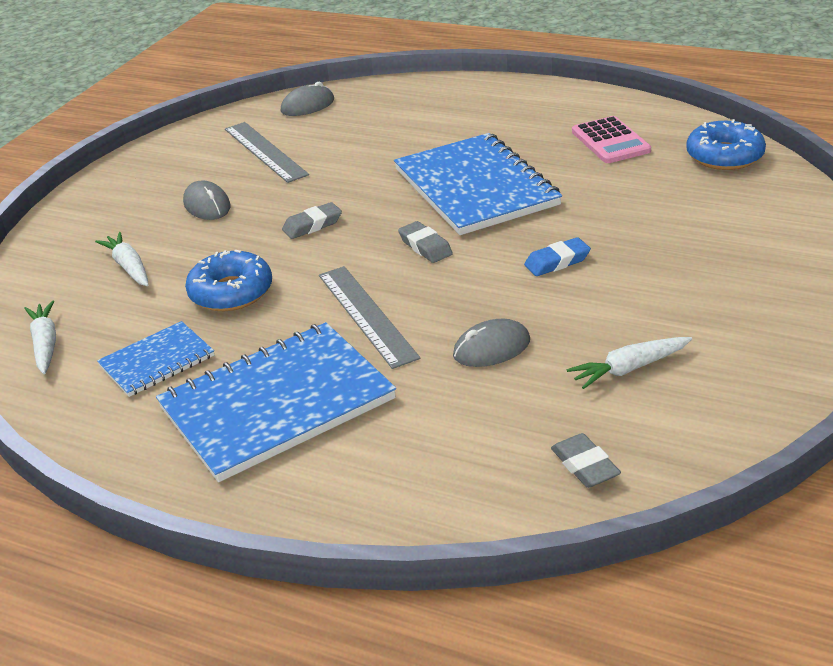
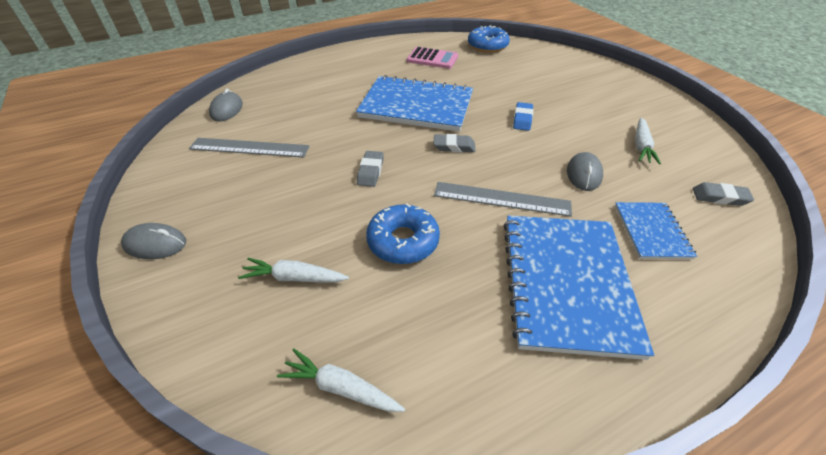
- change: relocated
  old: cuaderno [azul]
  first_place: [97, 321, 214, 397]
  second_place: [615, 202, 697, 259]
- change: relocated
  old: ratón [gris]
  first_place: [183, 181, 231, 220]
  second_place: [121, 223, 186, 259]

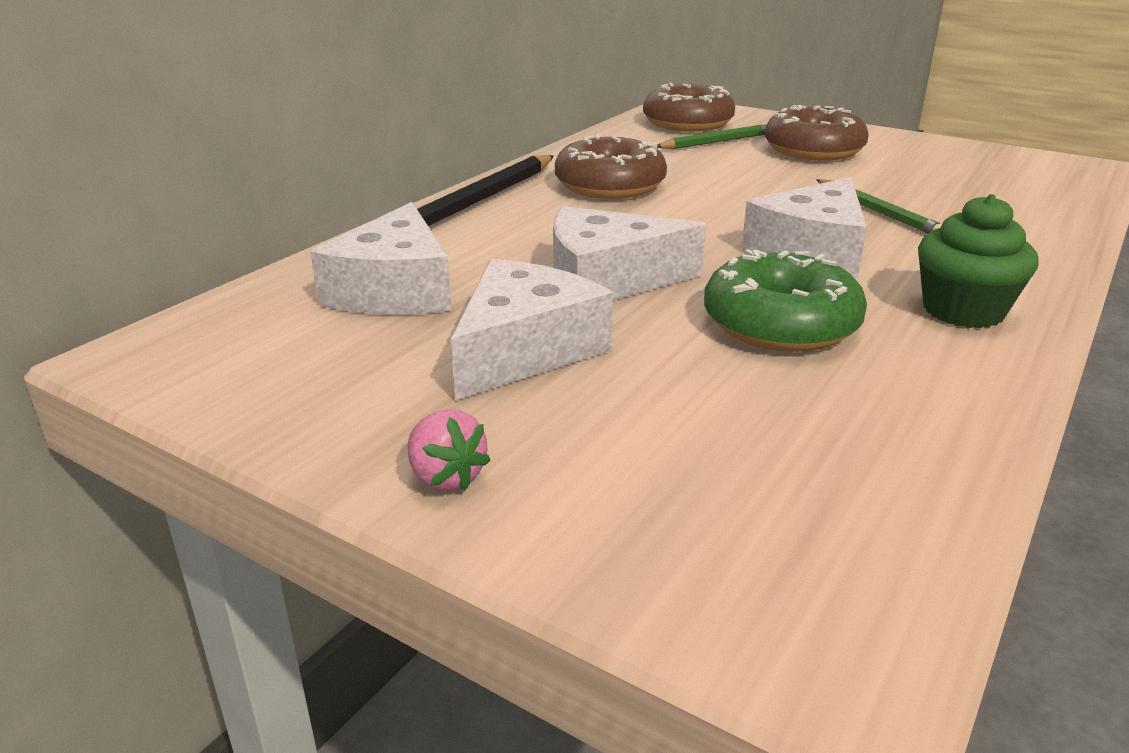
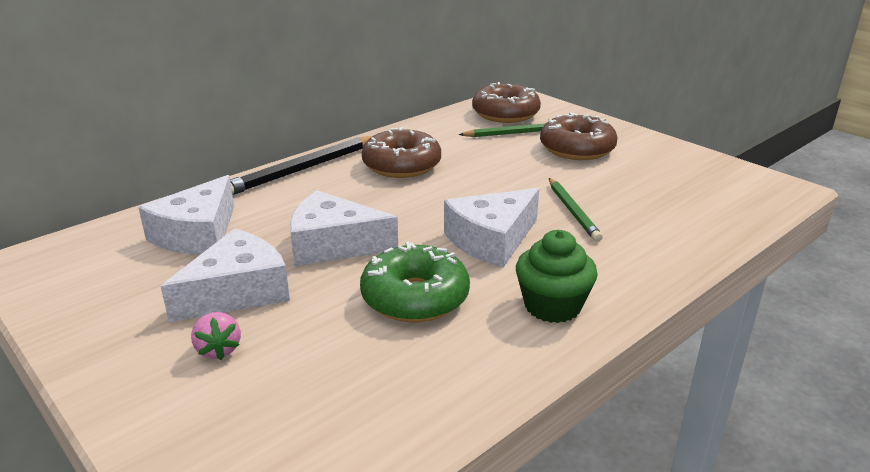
- change: relocated
  old: fresa [rosa]
  first_place: [408, 409, 491, 491]
  second_place: [191, 312, 241, 360]

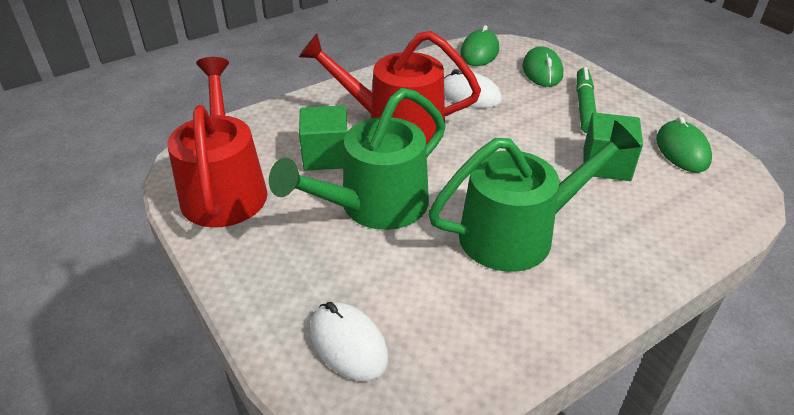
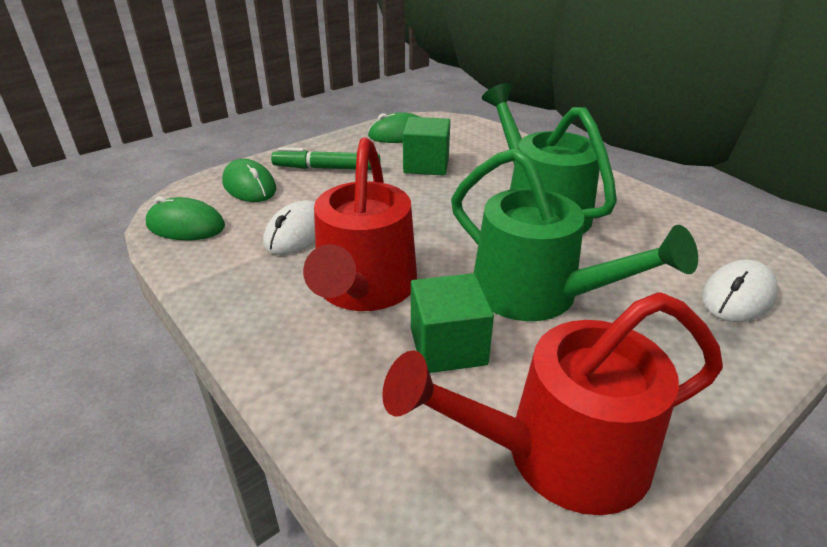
- change: spun
  old: ratón [verde]
  first_place: [522, 46, 563, 87]
  second_place: [222, 159, 276, 202]
  degrees: 60

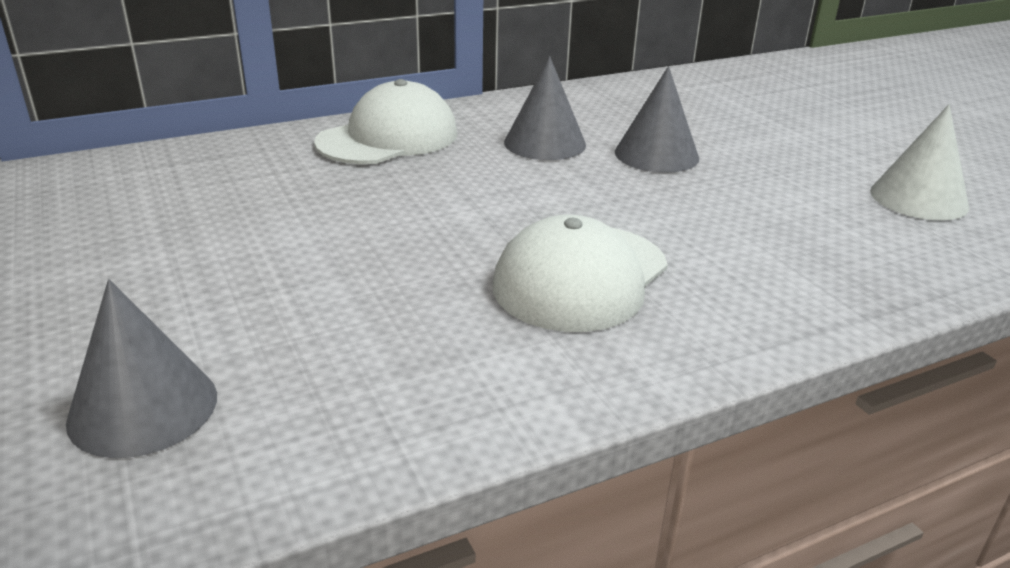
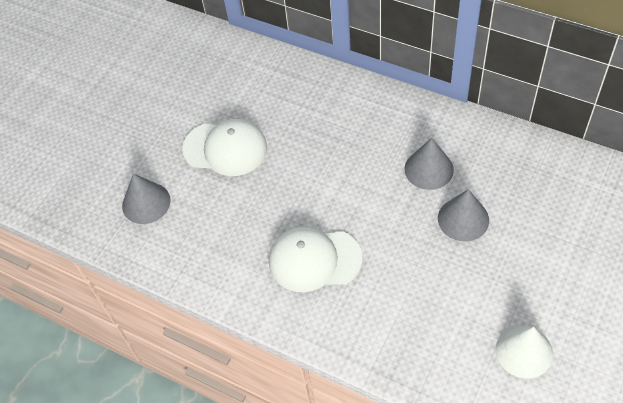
- change: relocated
  old: gorra [blanco]
  first_place: [314, 79, 457, 164]
  second_place: [182, 119, 267, 176]

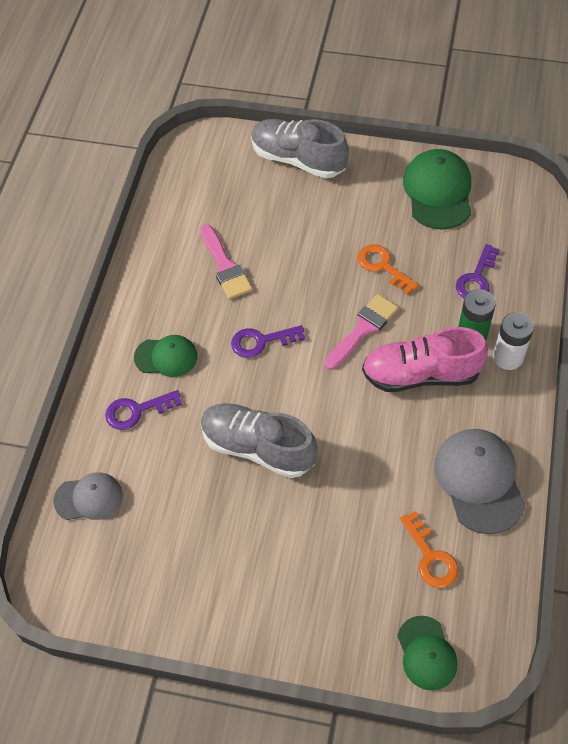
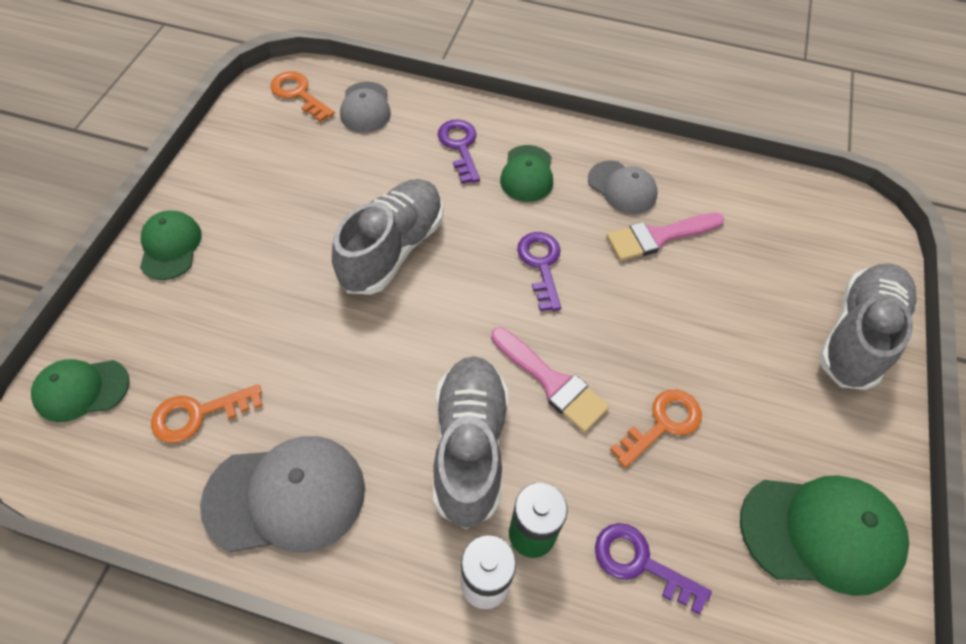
- change: colour
  old: zapato [rosa]
  new: zapato [gris]
  first_place: [362, 327, 488, 392]
  second_place: [433, 356, 508, 529]
- change: appeared
  new: gorra [verde]
  second_place: [140, 210, 202, 280]
- change: appeared
  new: llave [naranja]
  second_place: [271, 71, 335, 122]
- change: appeared
  new: gorra [gris]
  second_place: [588, 161, 657, 214]

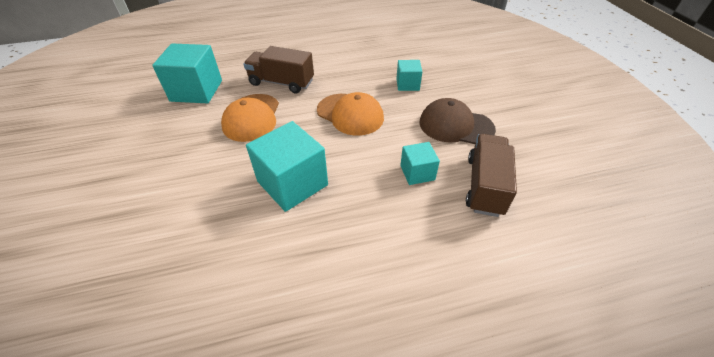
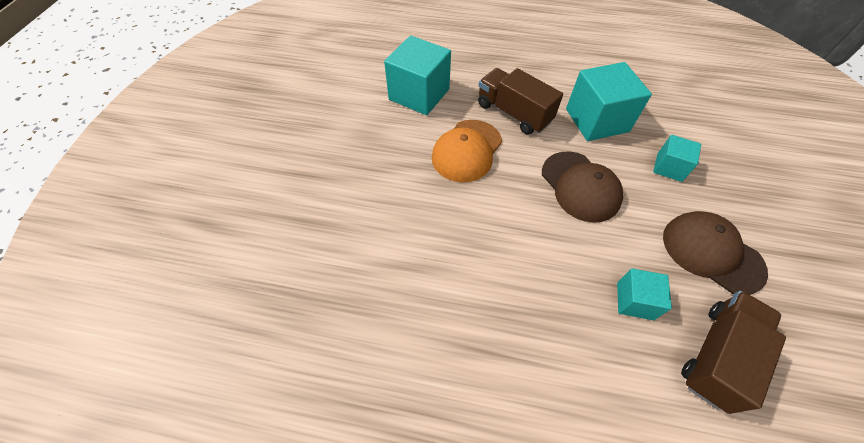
- change: relocated
  old: cubo [turquesa]
  first_place: [246, 121, 328, 212]
  second_place: [566, 62, 652, 141]
- change: colour
  old: gorra [naranja]
  new: gorra [marrón]
  first_place: [317, 92, 384, 136]
  second_place: [542, 151, 623, 223]

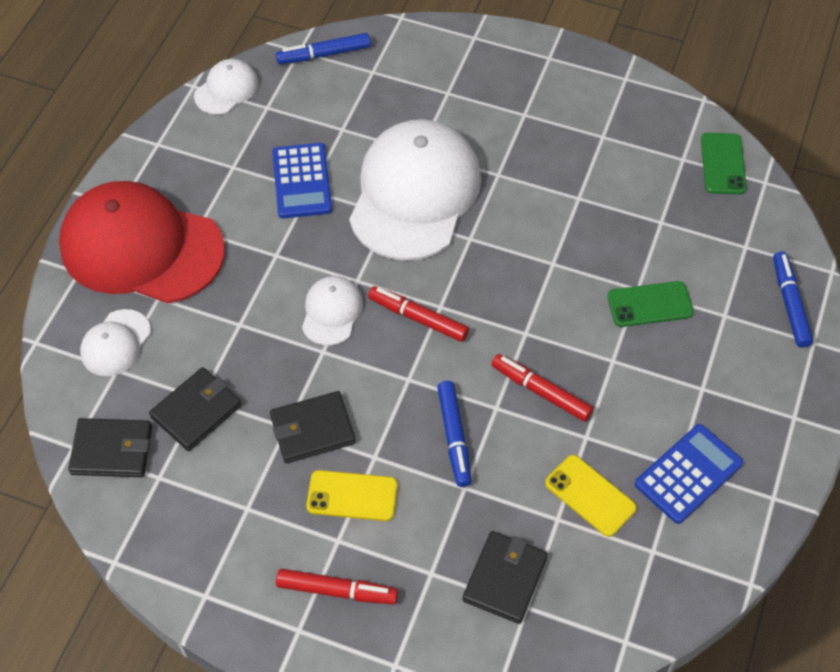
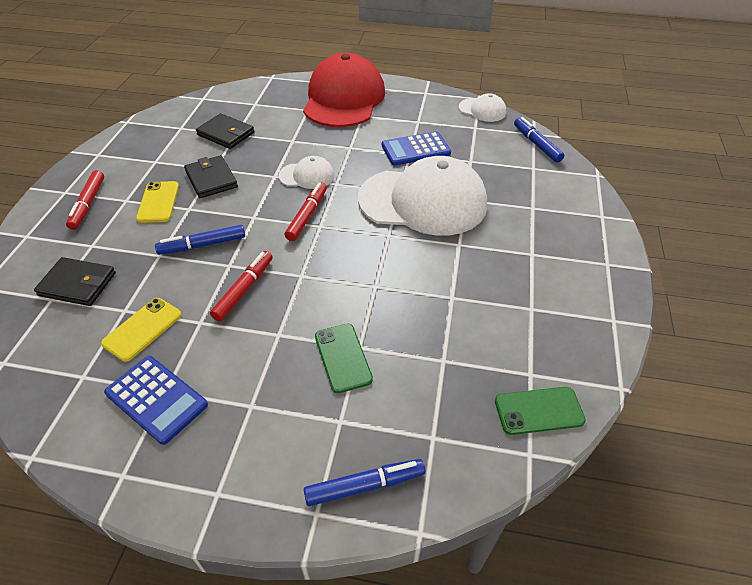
- change: missing
  old: cartera [negro]
  first_place: [68, 418, 152, 477]
- change: missing
  old: gorra [blanco]
  first_place: [80, 309, 151, 376]

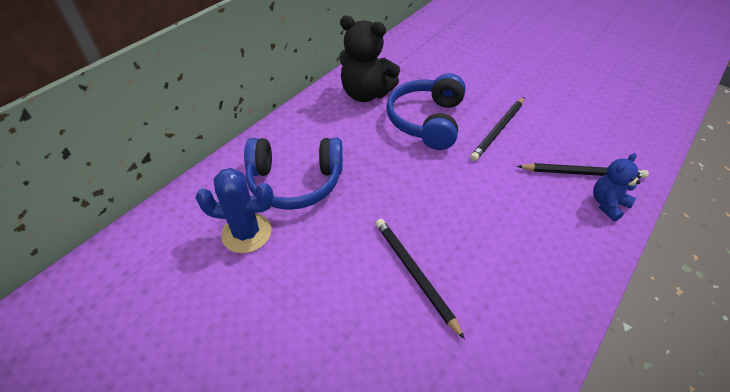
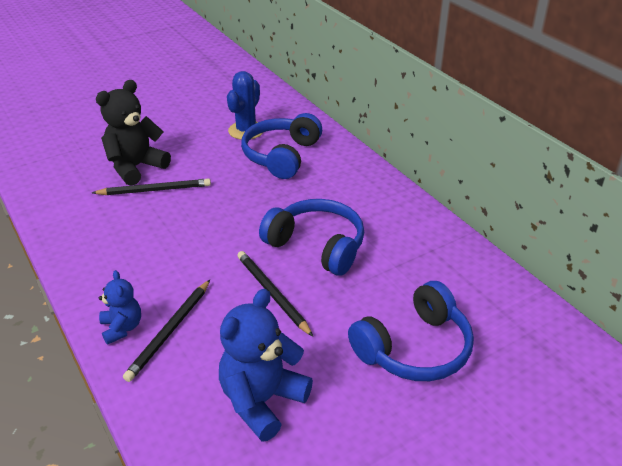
- change: relocated
  old: osito [negro]
  first_place: [339, 15, 400, 102]
  second_place: [96, 80, 171, 186]
- change: appeared
  new: osito [azul]
  second_place: [219, 289, 313, 442]
- change: appeared
  new: auriculares [azul]
  second_place: [348, 281, 474, 381]

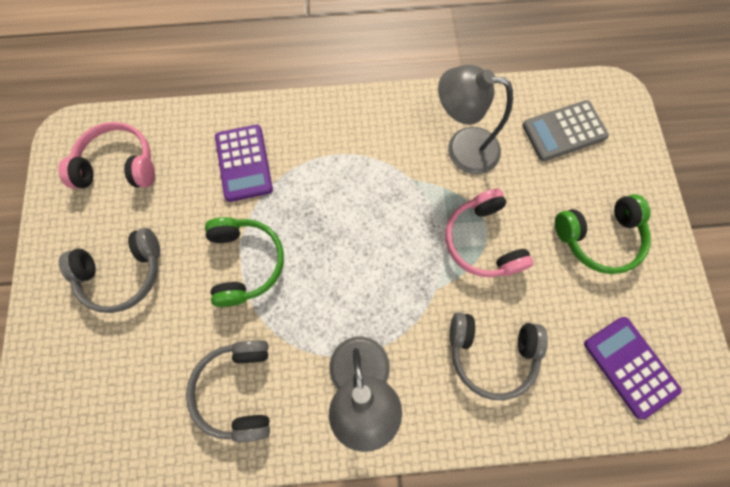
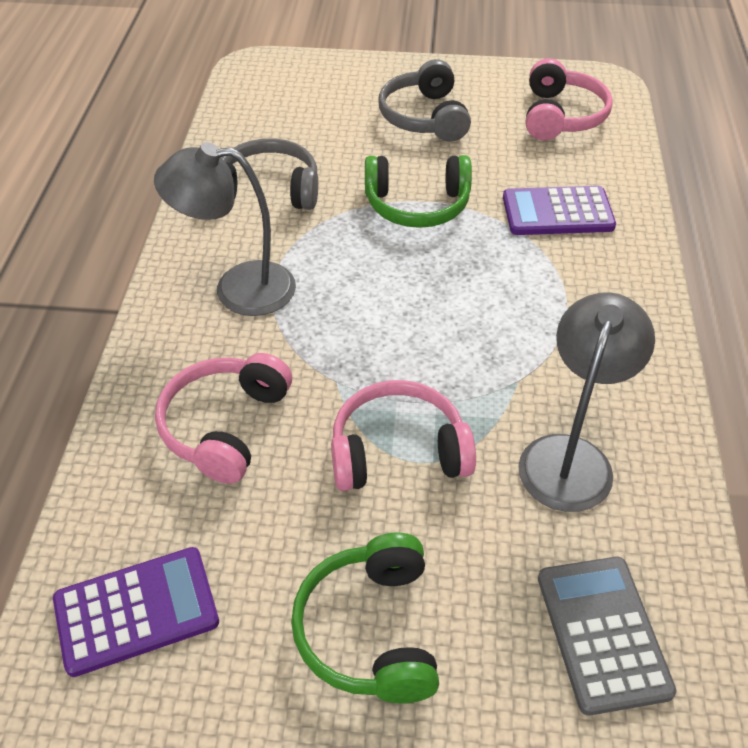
- change: colour
  old: auriculares [gris]
  new: auriculares [rosa]
  first_place: [449, 312, 548, 400]
  second_place: [155, 353, 292, 484]

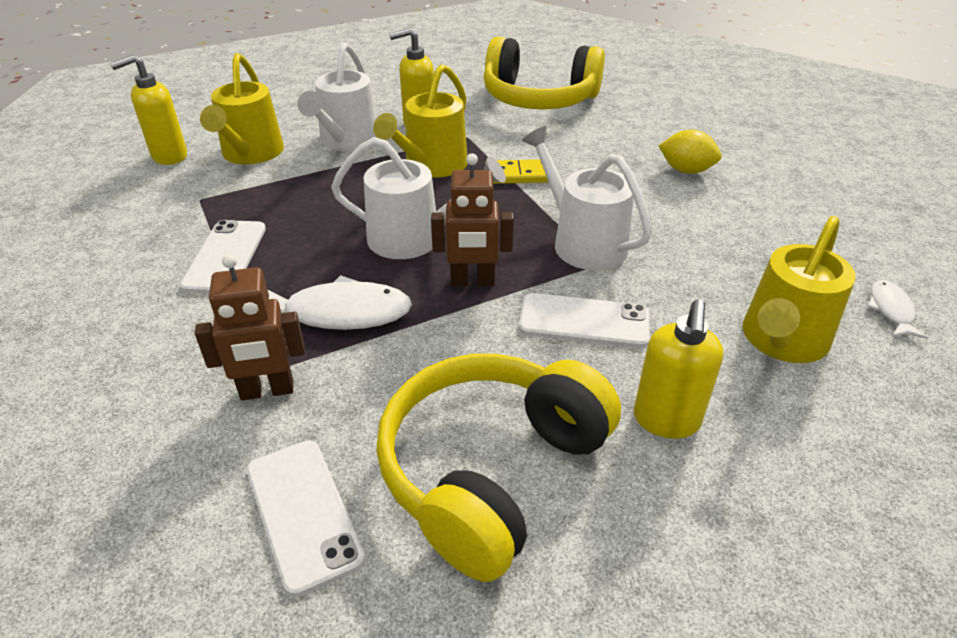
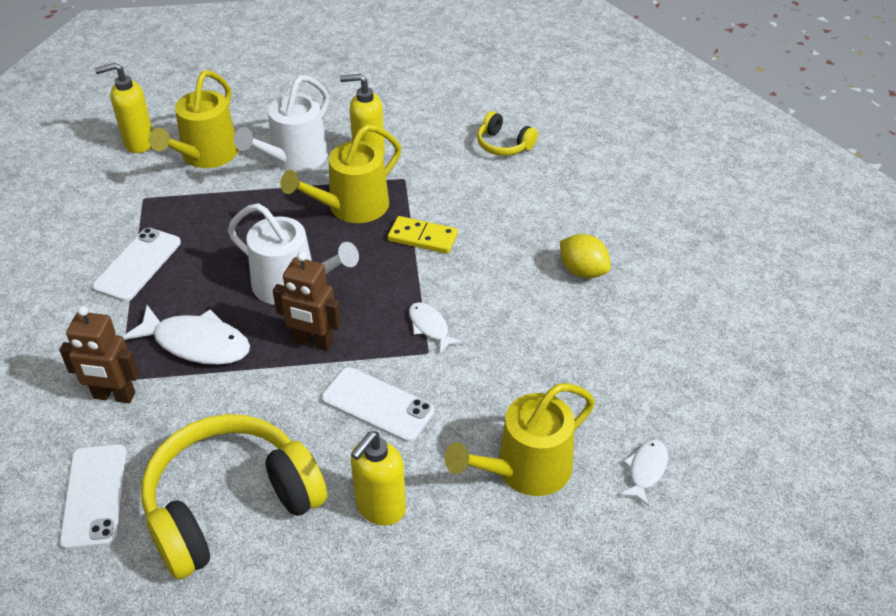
- change: size
  old: auriculares [amarillo]
  first_place: [484, 36, 605, 109]
  second_place: [477, 111, 538, 156]
  factor: 0.46
- change: exchanged
  old: regadera [blanco]
  new: pez [blanco]
  first_place: [522, 126, 652, 270]
  second_place: [409, 302, 462, 353]

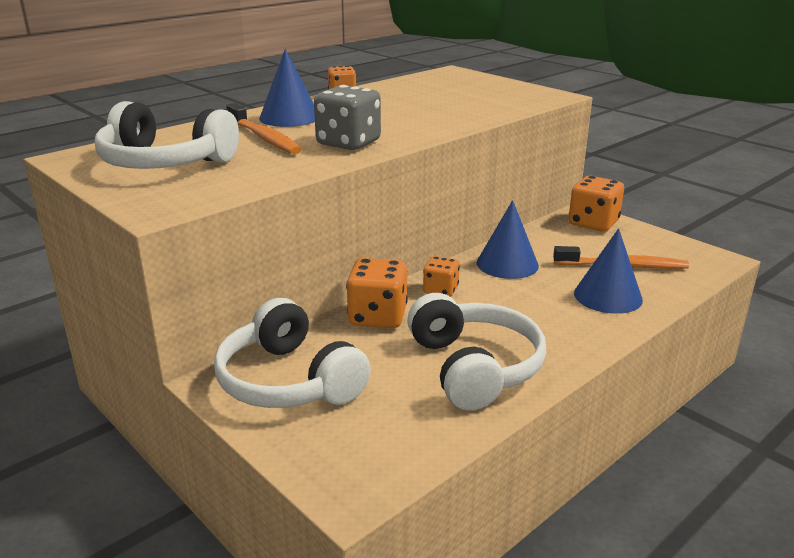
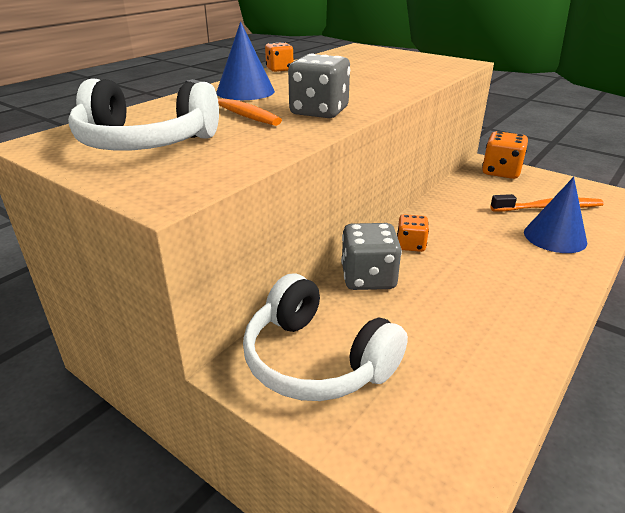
- change: colour
  old: dado [naranja]
  new: dado [gris]
  first_place: [346, 258, 408, 328]
  second_place: [341, 223, 402, 290]
- change: missing
  old: auriculares [blanco]
  first_place: [407, 293, 547, 410]
- change: missing
  old: cono [azul]
  first_place: [477, 200, 539, 279]

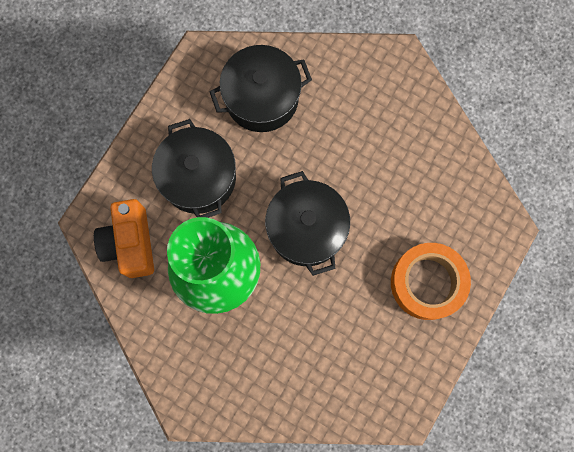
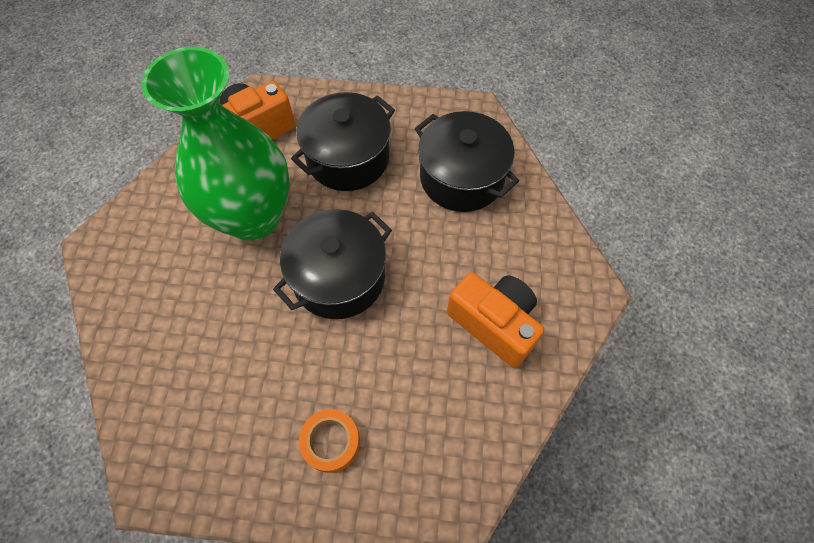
- change: size
  old: cinta adhesiva [naranja]
  first_place: [391, 243, 471, 320]
  second_place: [299, 409, 360, 473]
  factor: 0.57
- change: appeared
  new: cámara [naranja]
  second_place: [447, 272, 544, 368]

